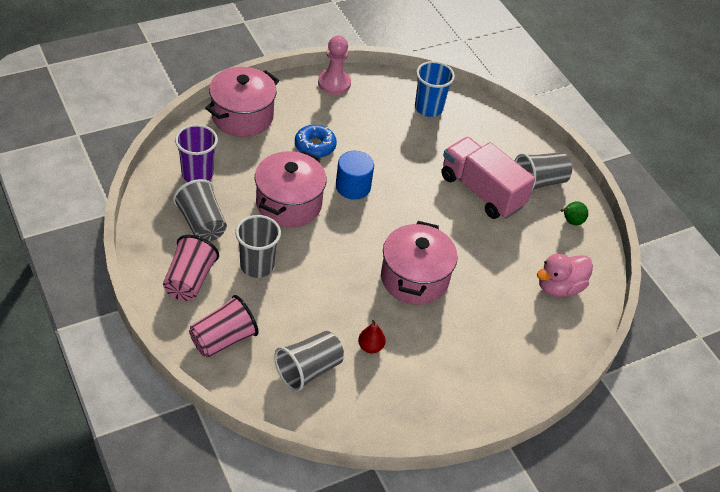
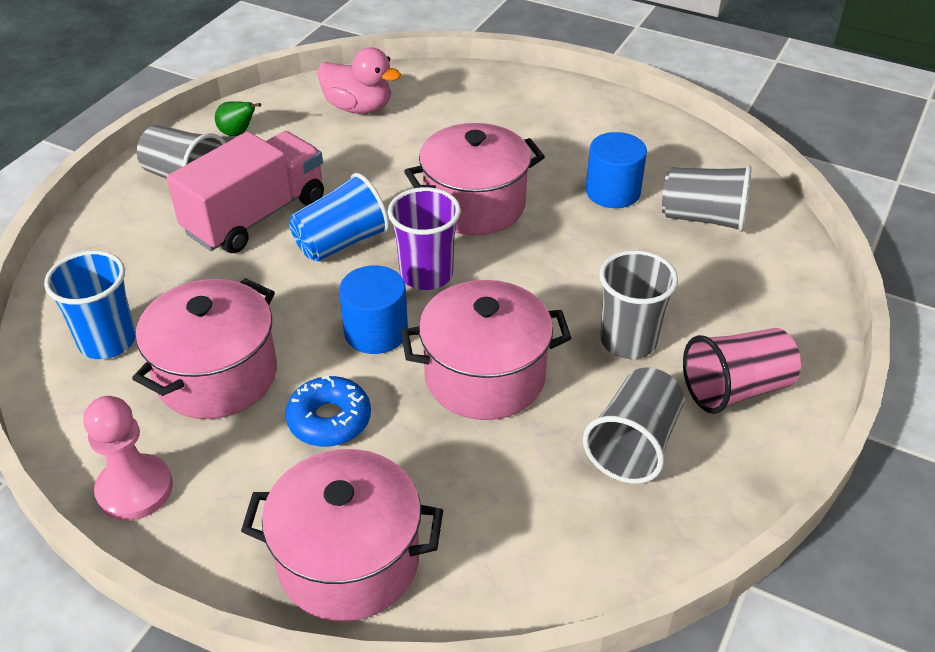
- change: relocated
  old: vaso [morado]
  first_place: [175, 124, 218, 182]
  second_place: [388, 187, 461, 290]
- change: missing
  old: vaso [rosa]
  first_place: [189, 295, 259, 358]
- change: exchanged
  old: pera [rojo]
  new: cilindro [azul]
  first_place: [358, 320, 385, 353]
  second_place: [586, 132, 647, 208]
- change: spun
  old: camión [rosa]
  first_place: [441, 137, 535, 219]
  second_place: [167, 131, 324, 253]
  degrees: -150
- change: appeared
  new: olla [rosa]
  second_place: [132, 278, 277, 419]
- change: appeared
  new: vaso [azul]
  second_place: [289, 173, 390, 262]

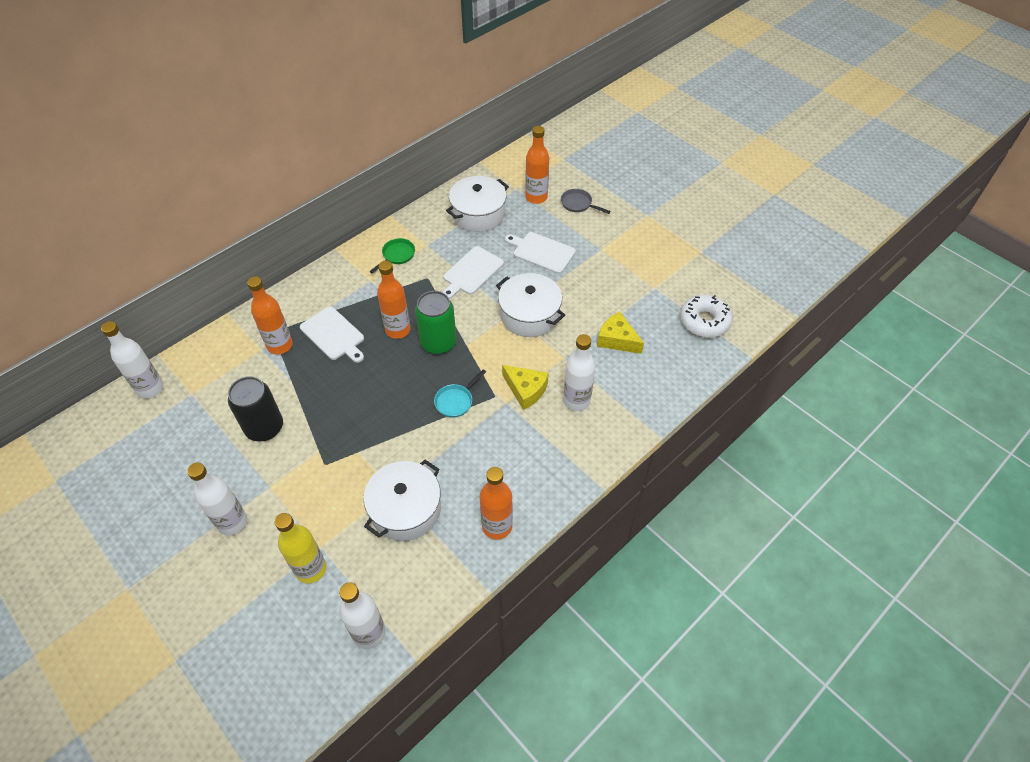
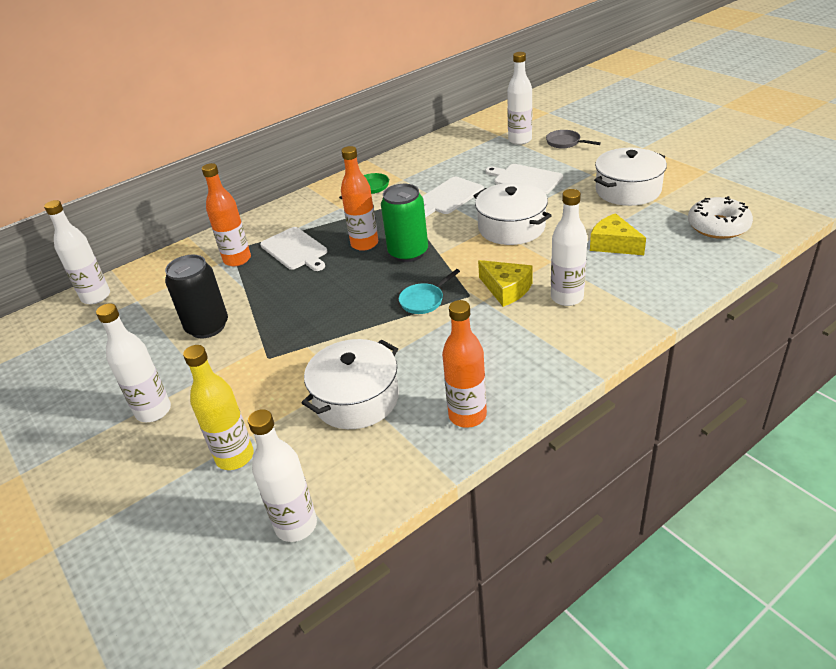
- change: relocated
  old: olla [blanco]
  first_place: [446, 176, 509, 232]
  second_place: [594, 148, 667, 206]
- change: colour
  old: botella [naranja]
  new: botella [blanco]
  first_place: [525, 126, 549, 204]
  second_place: [507, 52, 532, 145]

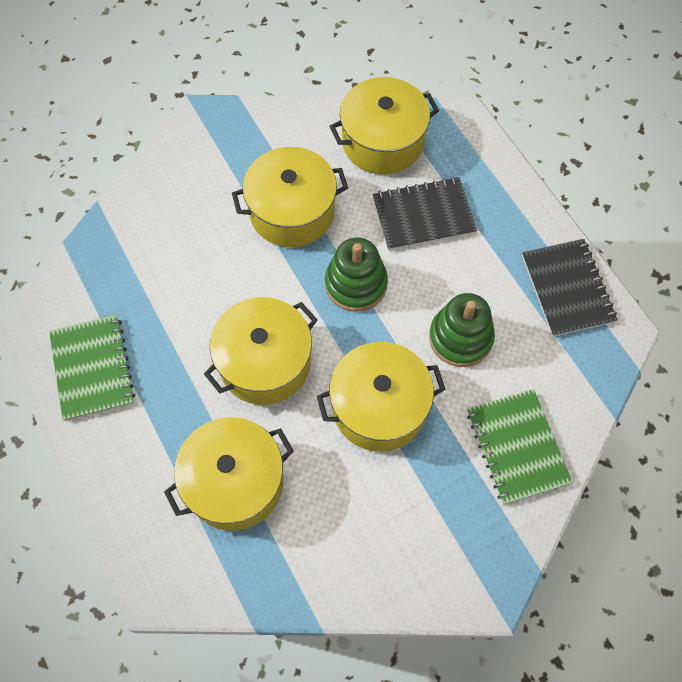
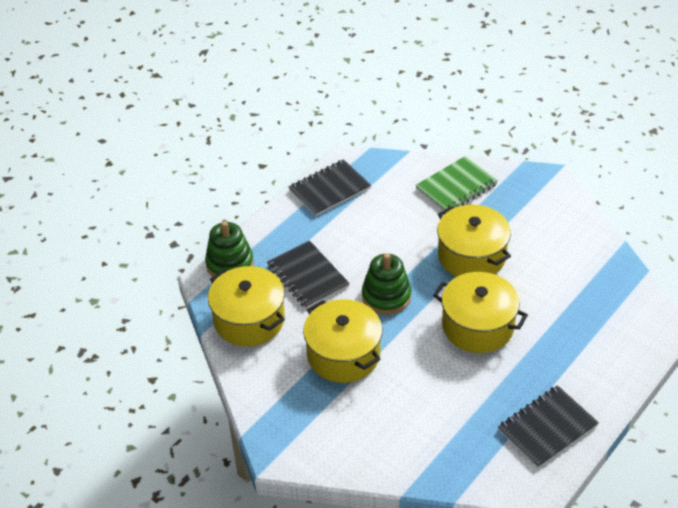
- change: colour
  old: cuaderno [verde]
  new: cuaderno [negro]
  first_place: [49, 315, 135, 421]
  second_place: [498, 385, 599, 468]
- change: missing
  old: olla [amarillo]
  first_place: [164, 417, 294, 531]
- change: relocated
  old: juguete apilable [verde]
  first_place: [429, 293, 495, 367]
  second_place: [205, 221, 254, 277]

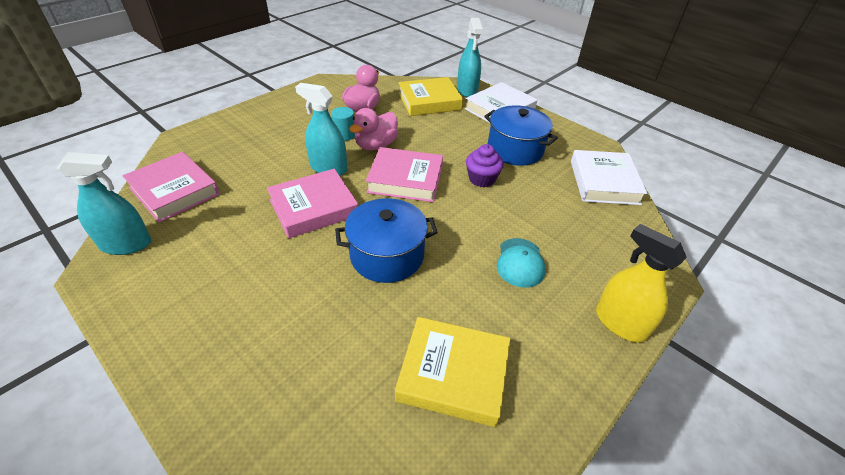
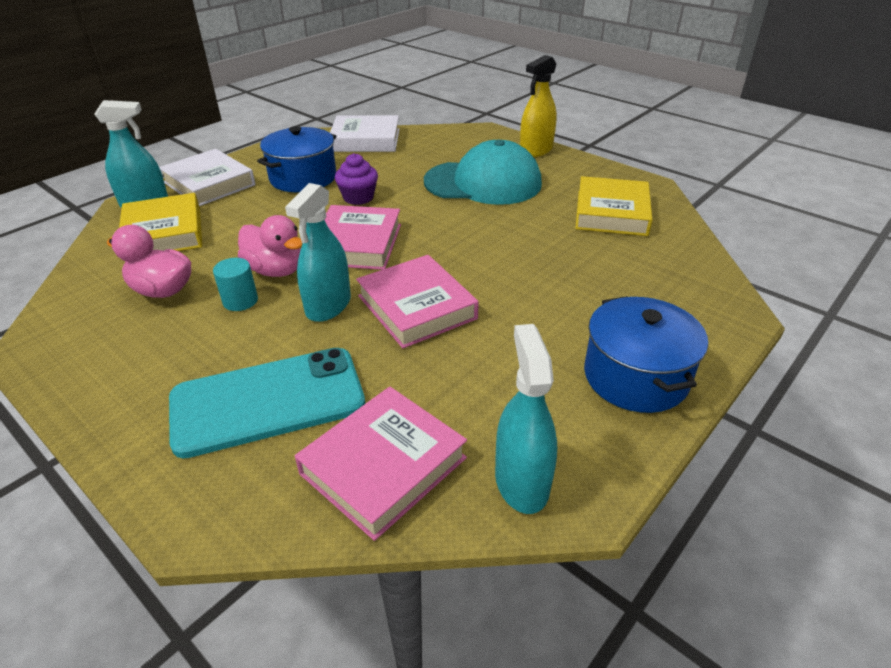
- change: relocated
  old: olla [azul]
  first_place: [335, 198, 438, 283]
  second_place: [584, 296, 708, 413]
- change: size
  old: gorra [turquesa]
  first_place: [497, 238, 546, 288]
  second_place: [424, 140, 542, 205]
  factor: 2.0
- change: appeared
  new: móvil [turquesa]
  second_place: [169, 348, 365, 458]

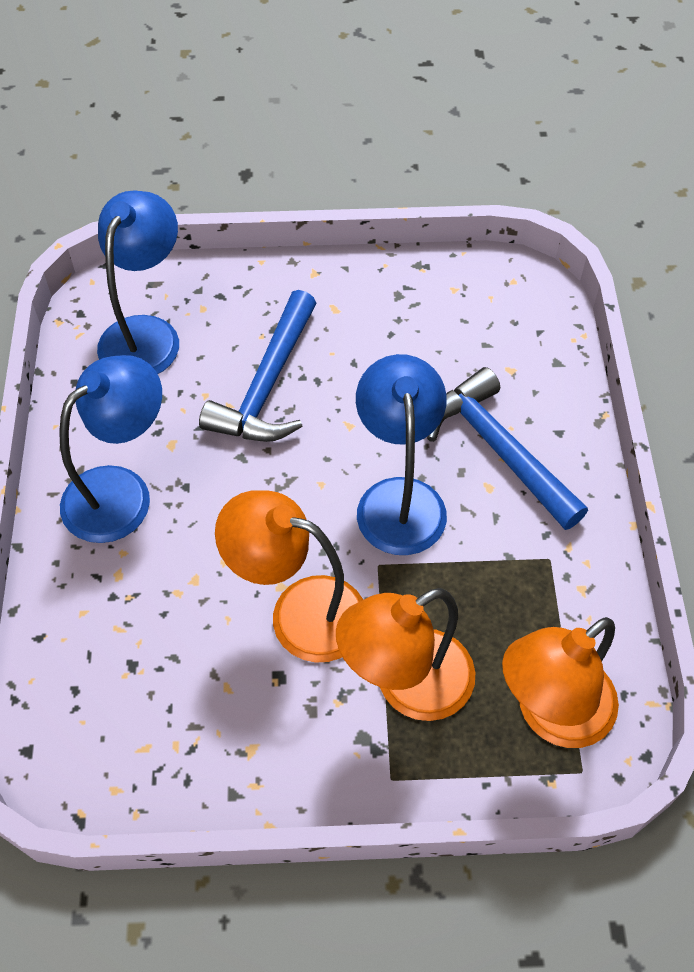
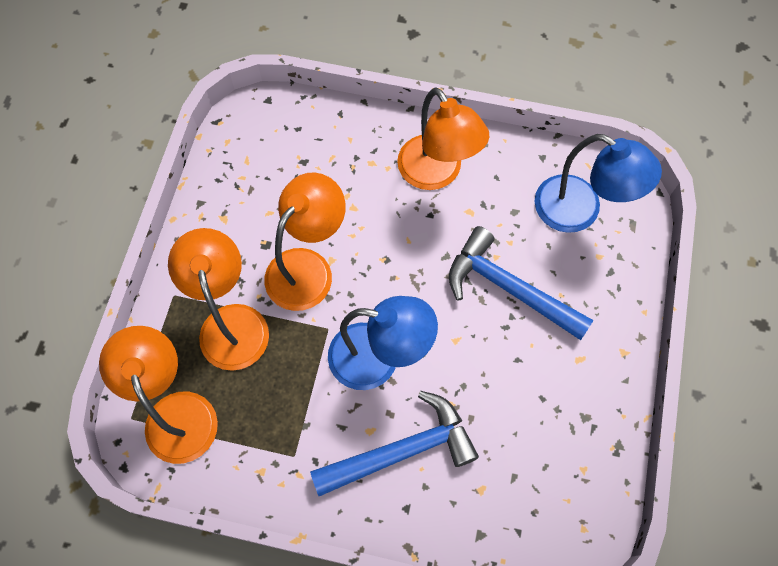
- change: colour
  old: lámpara [azul]
  new: lámpara [naranja]
  first_place: [59, 355, 162, 543]
  second_place: [397, 87, 489, 190]

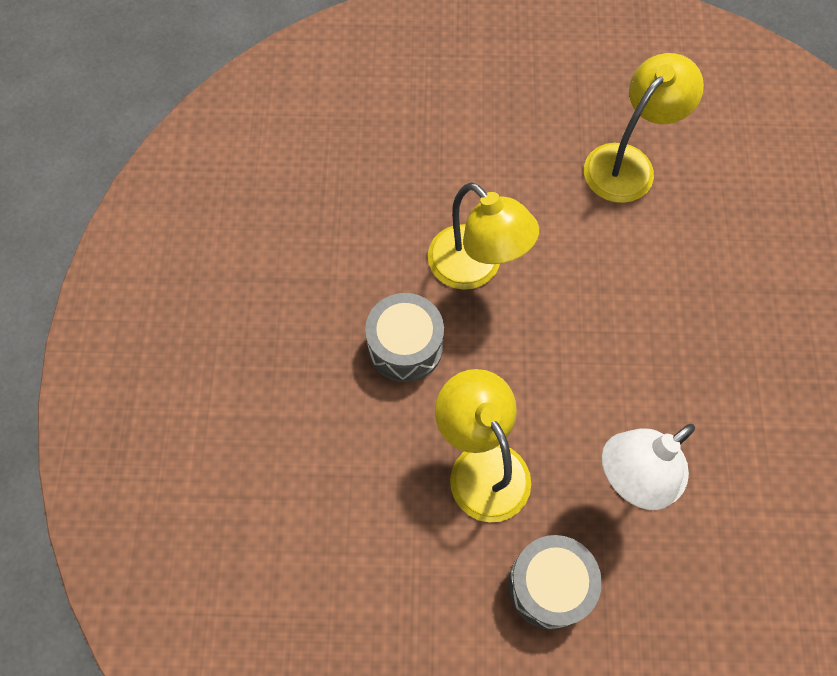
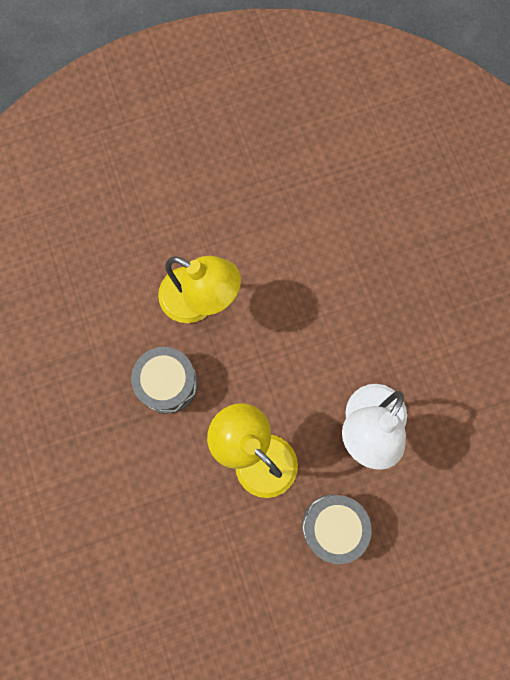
- change: missing
  old: lámpara [amarillo]
  first_place: [584, 53, 704, 203]

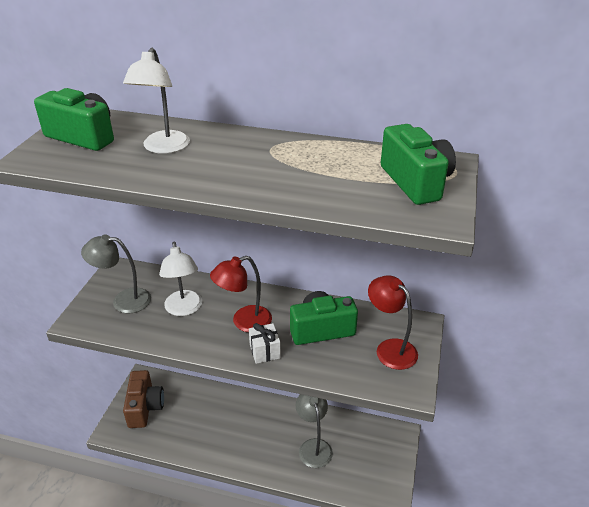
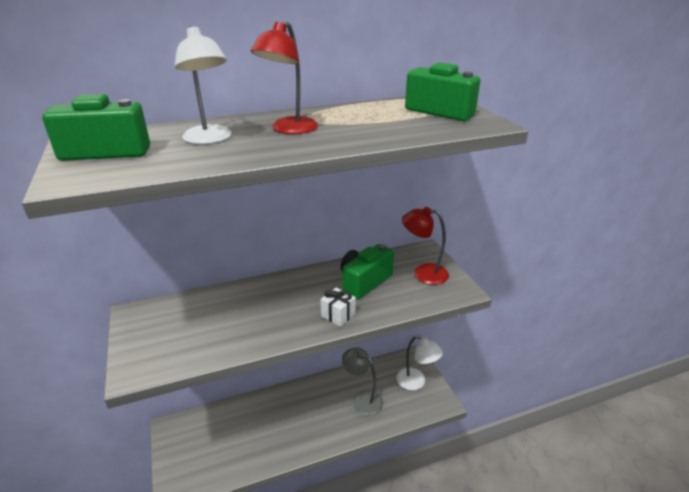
- change: missing
  old: lámpara [gris]
  first_place: [81, 235, 151, 314]
- change: missing
  old: cámara [marrón]
  first_place: [123, 370, 164, 428]
- change: relocated
  old: lámpara [blanco]
  first_place: [159, 242, 202, 316]
  second_place: [396, 335, 443, 390]
- change: relocated
  old: lámpara [rojo]
  first_place: [210, 256, 272, 332]
  second_place: [251, 22, 318, 134]

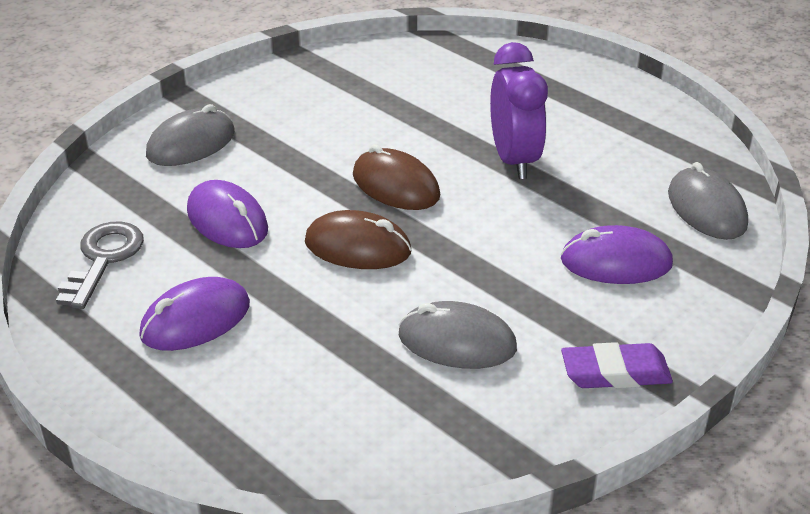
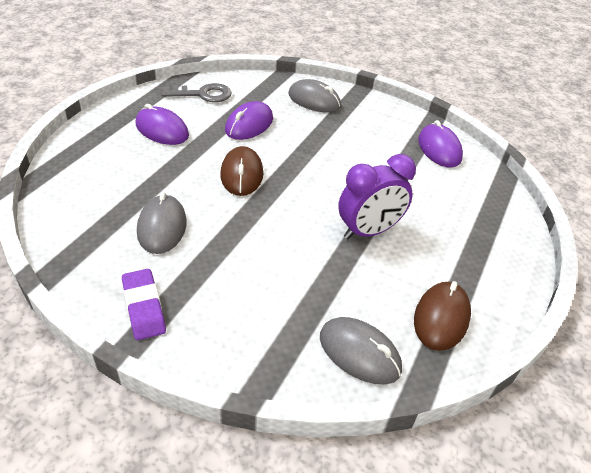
- change: relocated
  old: ratón [marrón]
  first_place: [353, 144, 440, 210]
  second_place: [414, 281, 471, 351]
- change: relocated
  old: ratón [morado]
  first_place: [561, 225, 673, 284]
  second_place: [418, 120, 463, 168]
- change: spun
  old: ratón [gris]
  first_place: [668, 162, 748, 240]
  second_place: [320, 317, 402, 384]
  degrees: 75

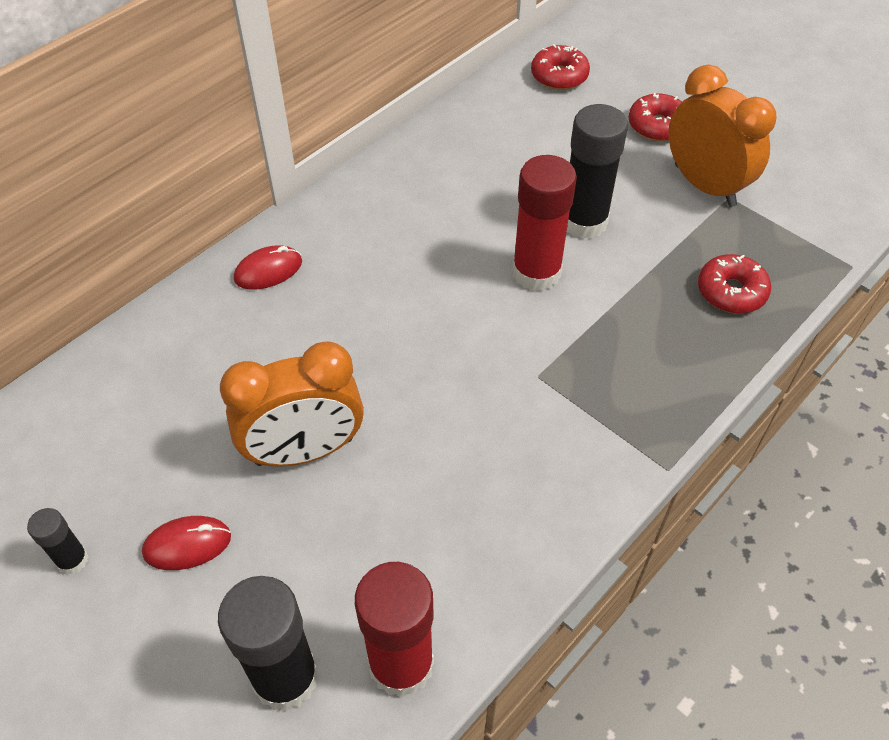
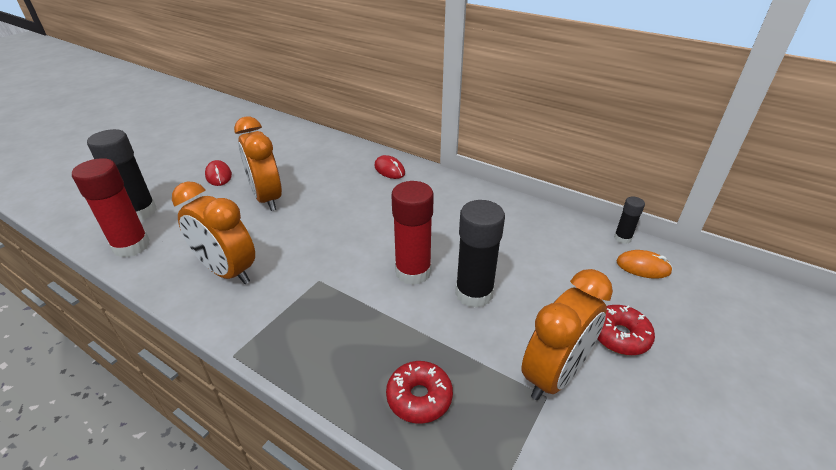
- change: relocated
  old: barra de pegamento [negro]
  first_place: [27, 508, 89, 575]
  second_place: [614, 197, 645, 244]
- change: exchanged
  old: rosquilla [rojo]
  new: ratón [naranja]
  first_place: [531, 44, 590, 90]
  second_place: [616, 250, 673, 279]
- change: appeared
  new: despertador [naranja]
  second_place: [172, 181, 255, 284]

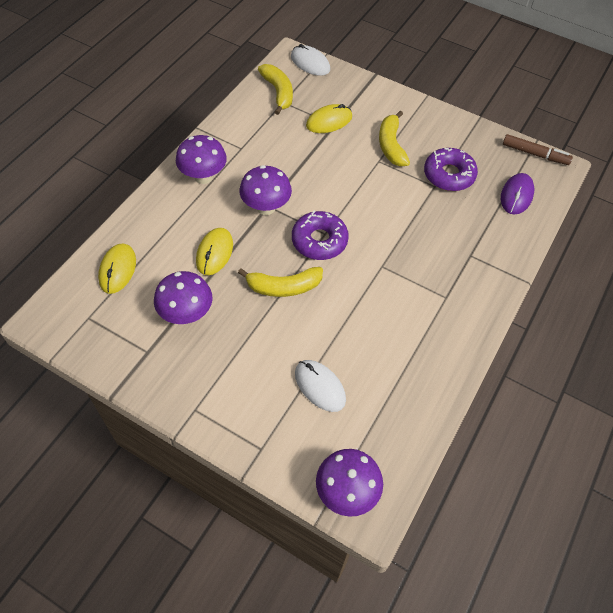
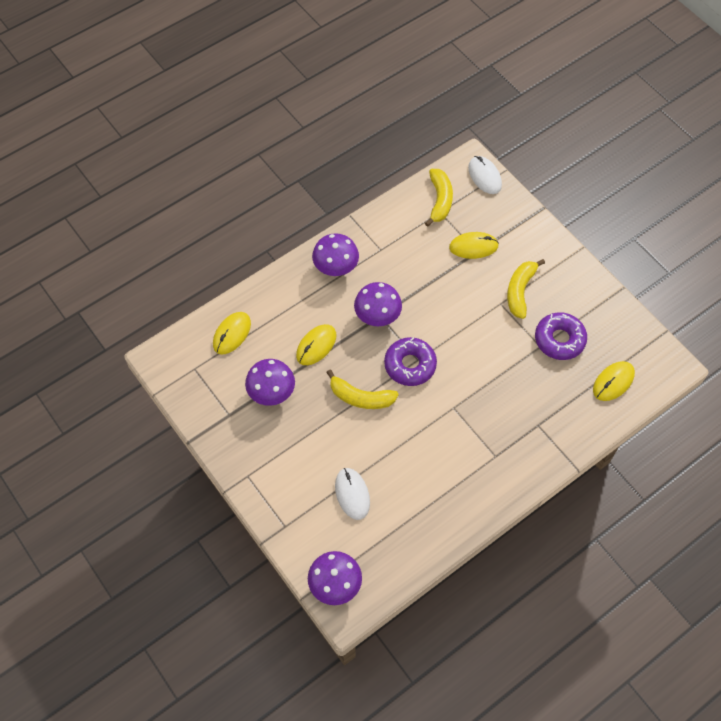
- change: colour
  old: ratón [morado]
  new: ratón [amarillo]
  first_place: [501, 173, 534, 215]
  second_place: [593, 361, 635, 401]
- change: missing
  old: rotulador [marrón]
  first_place: [503, 134, 573, 165]

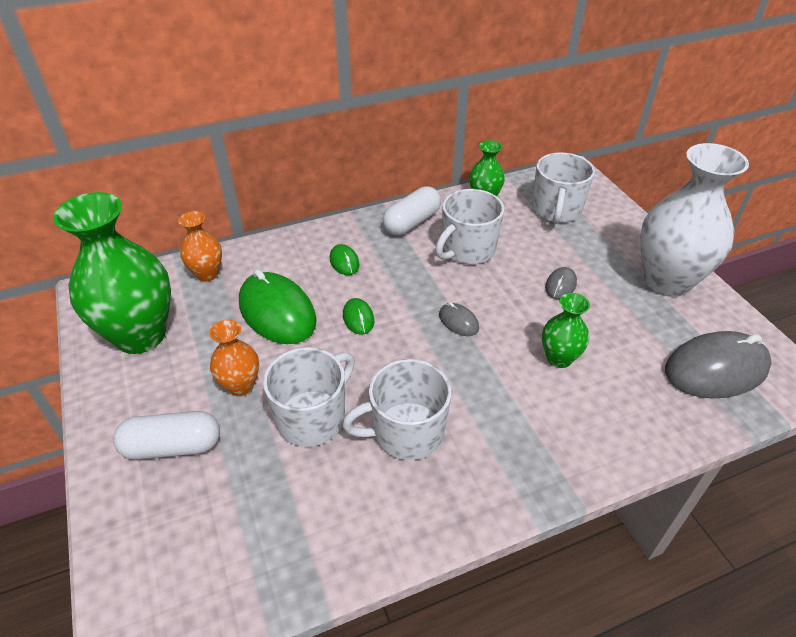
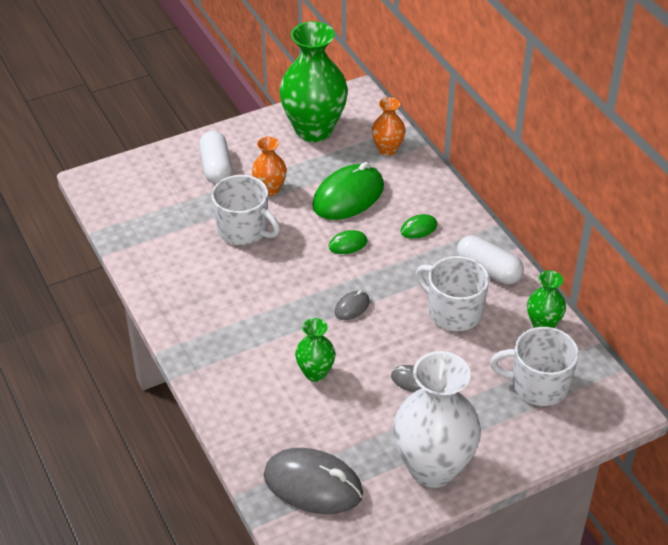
- change: missing
  old: taza [blanco]
  first_place: [342, 359, 451, 460]
- change: spun
  old: ratón [gris]
  first_place: [665, 331, 772, 398]
  second_place: [264, 448, 363, 514]
  degrees: -45

